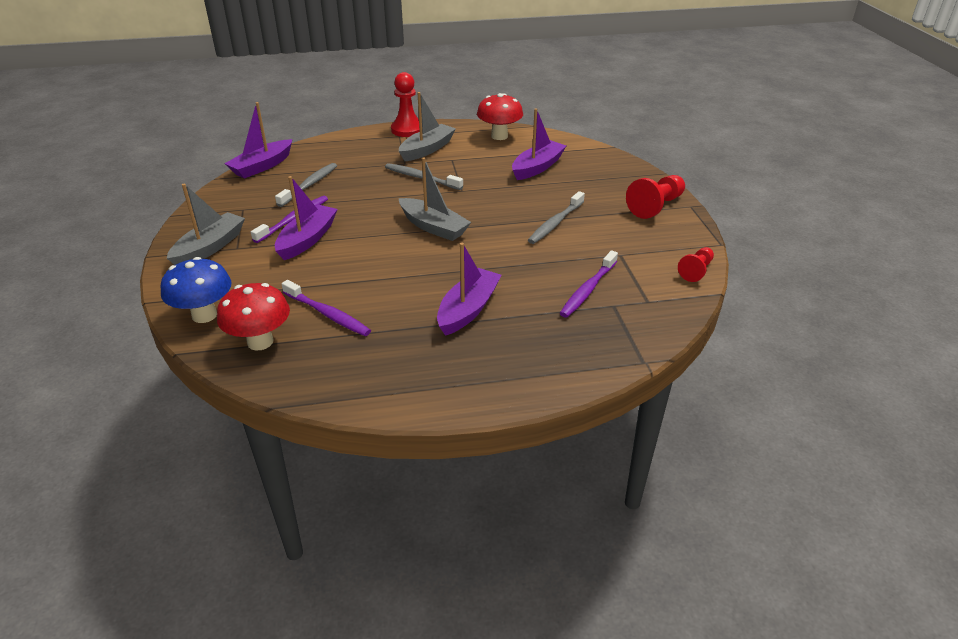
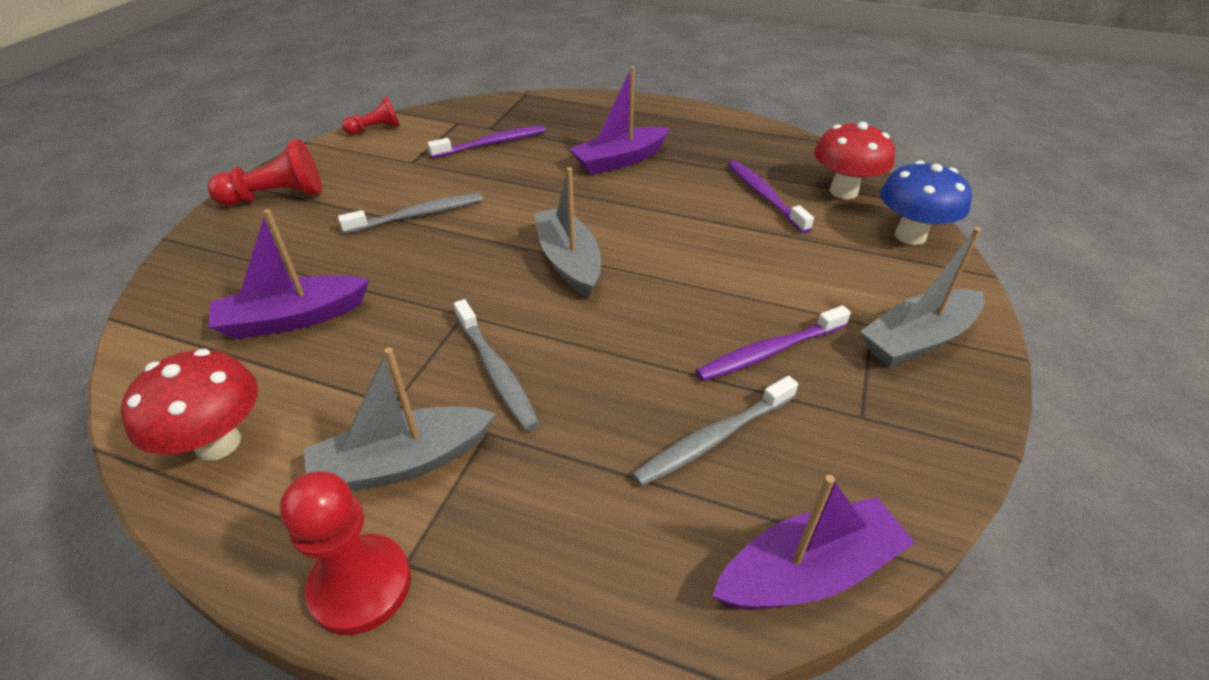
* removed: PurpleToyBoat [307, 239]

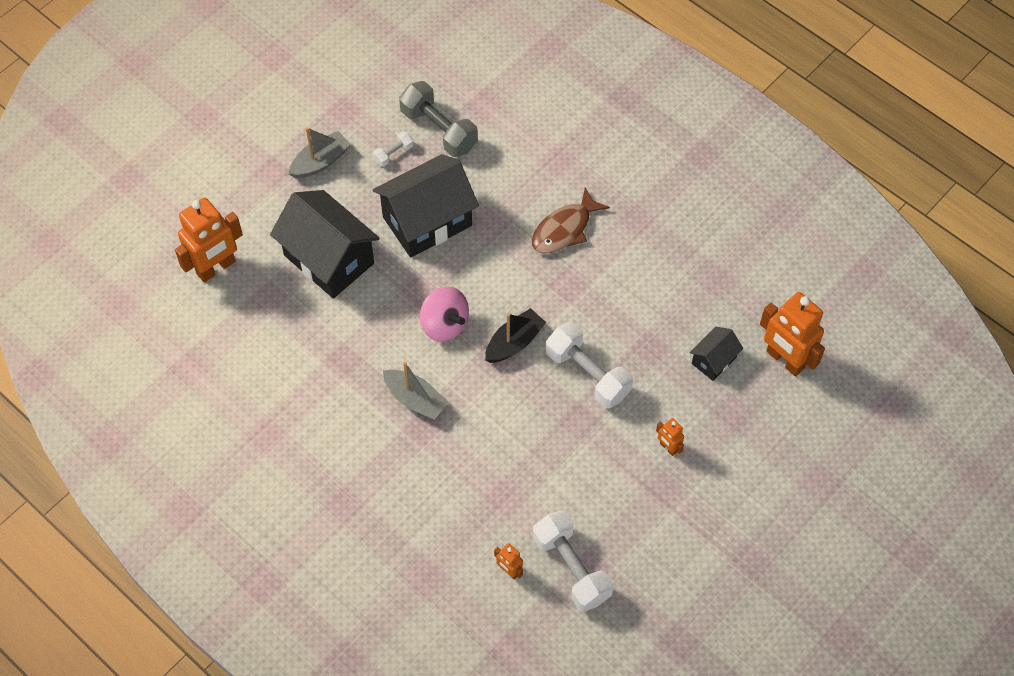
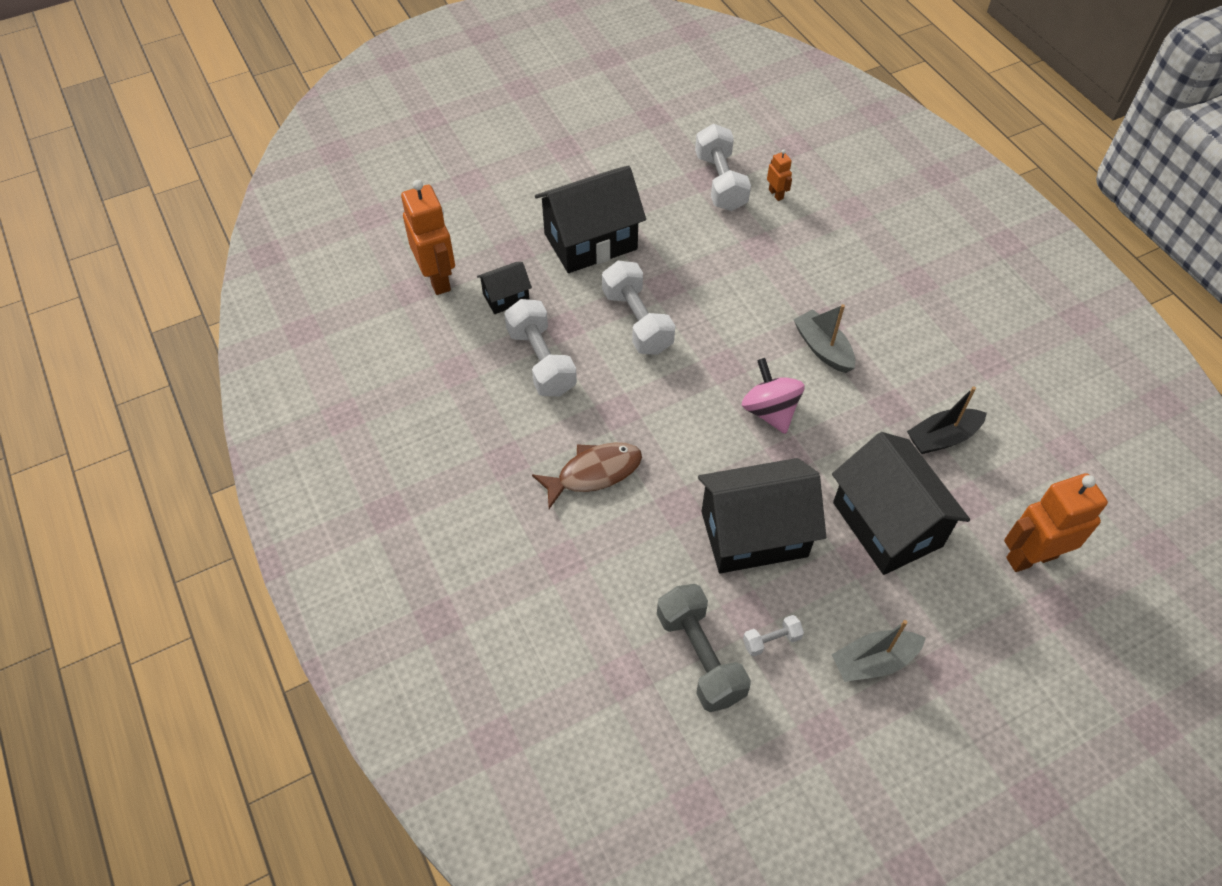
* added: PureWhiteFreeWeight [541, 361]
* moved: JetBlackToyBoat [514, 342] to [942, 438]
* replaced: OrangeColouredRobot [668, 447] to JetBlackCottage [590, 241]

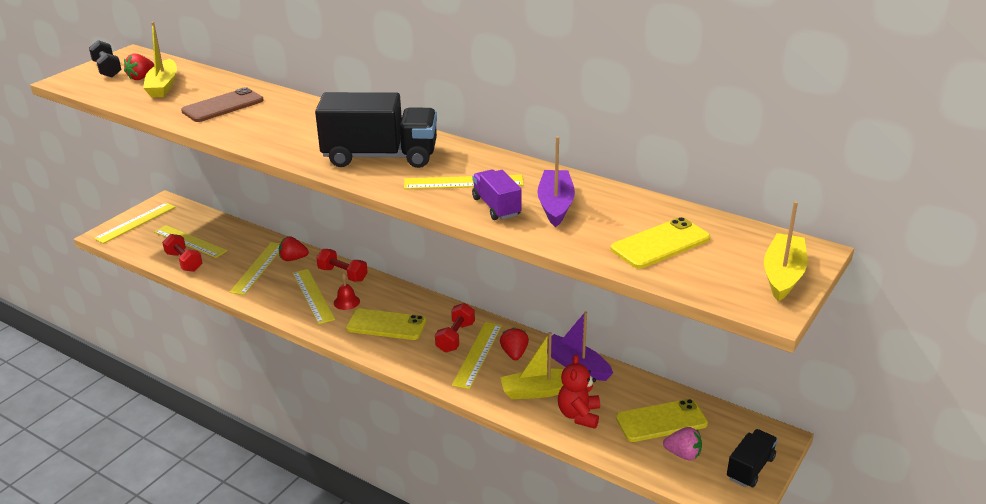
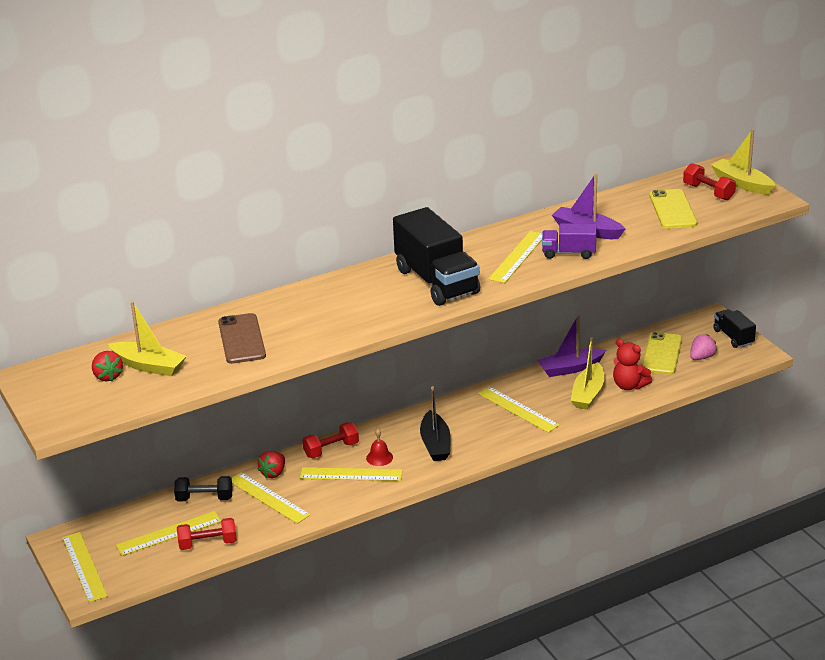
* removed: RedToyStrawberry [514, 354]
* moved: JetBlackFreeWeight [107, 69] to [204, 498]
* moved: RedFreeWeight [455, 337] to [708, 192]
* replaced: GoldenMobilePhone [386, 325] to JetBlackToyBoat [435, 444]
* turned: JetBlackTruck [380, 156] = [436, 281] 120 degrees clockwise

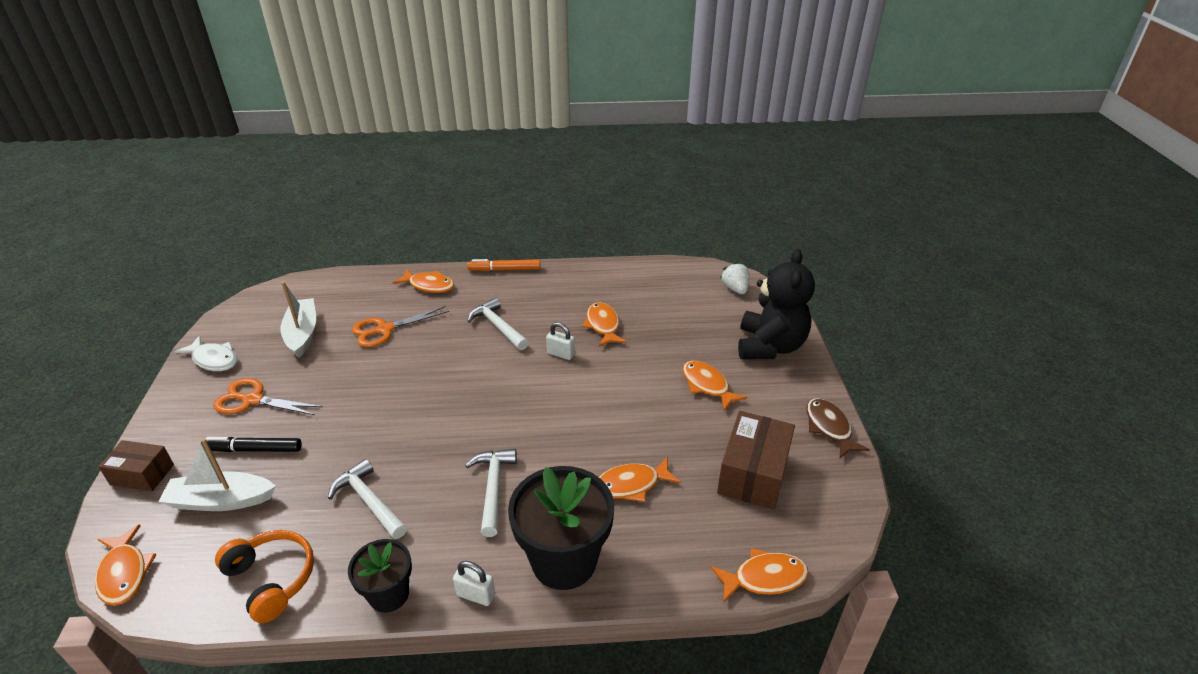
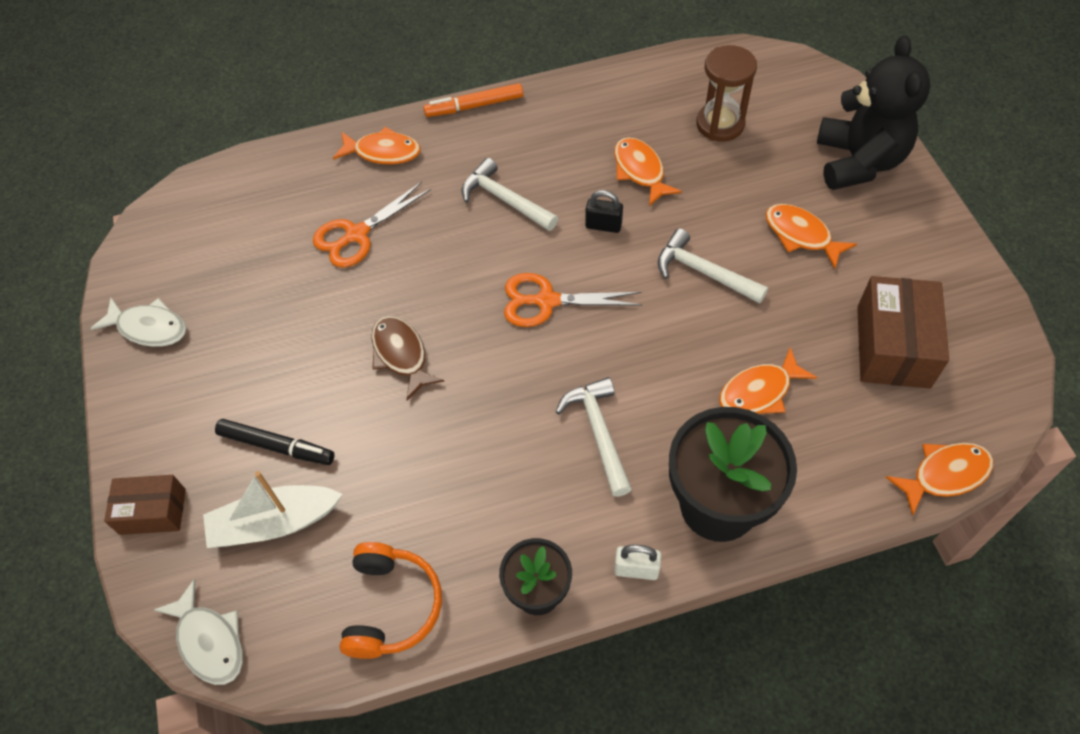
* removed: PureWhiteToyBoat [302, 333]
* removed: PureWhiteToyStrawberry [735, 289]
* added: BrownHourglass [720, 124]
* moved: OrangeColouredPairOfScissors [252, 400] to [546, 301]
* moved: PureWhiteClawHammer [369, 501] to [703, 272]
* moved: BrownToyFish [829, 427] to [401, 355]
* recoloured: OrangeColouredToyFish [124, 573] to PureWhiteToyFish [209, 641]
* recoloured: PureWhiteSmallLock [561, 354] to JetBlackSmallLock [603, 225]
* turned: JetBlackMarker [253, 449] = [276, 446] 150 degrees counterclockwise
* turned: OrangeColouredHeadset [272, 579] = [391, 606] 60 degrees clockwise

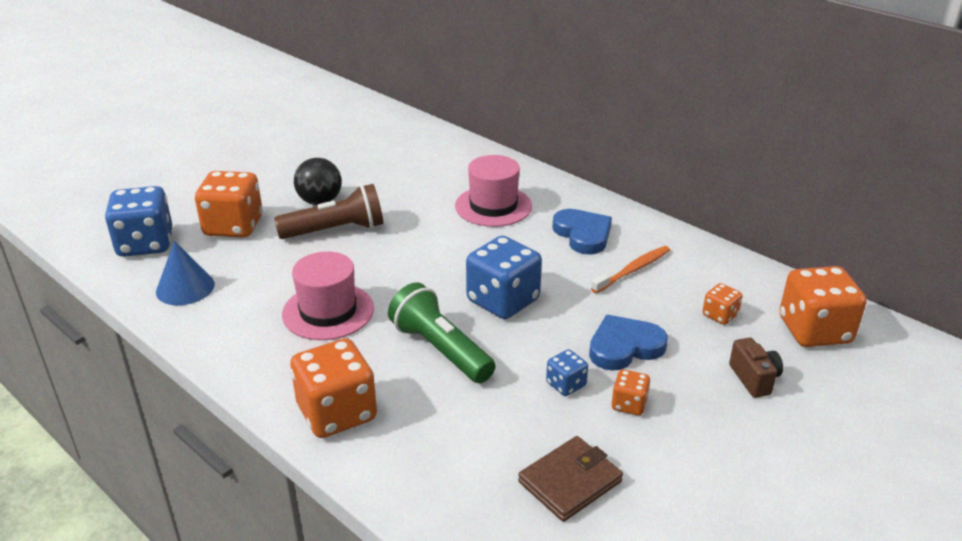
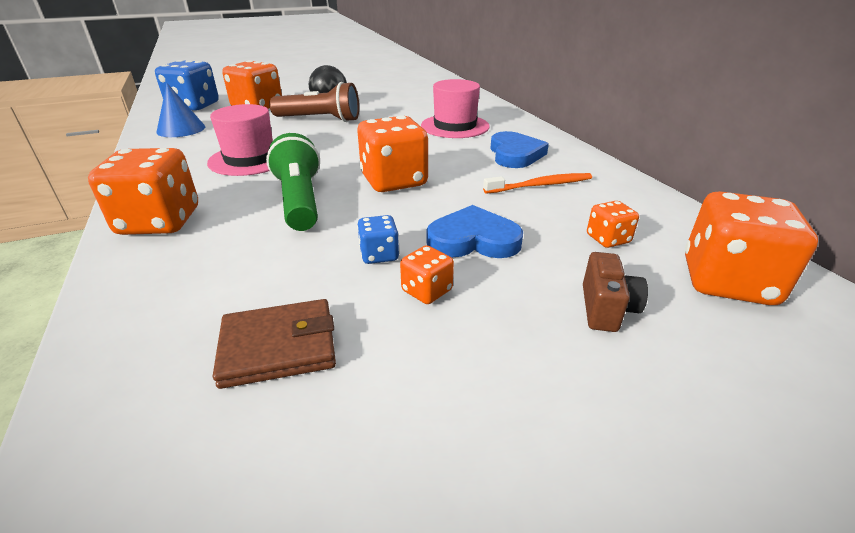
* recoloured: RoyalBlueDice [503, 301] to OrangeColouredDice [394, 181]

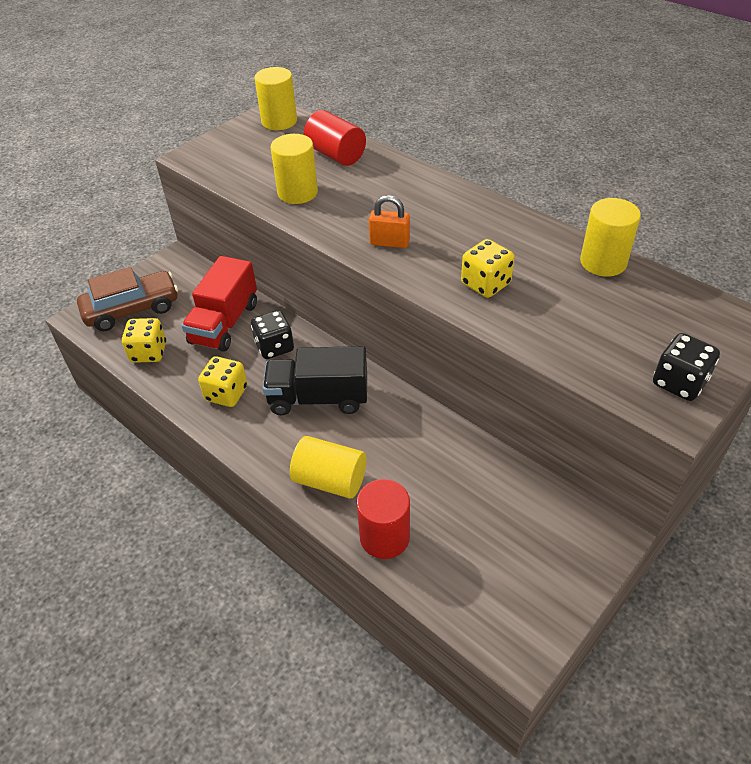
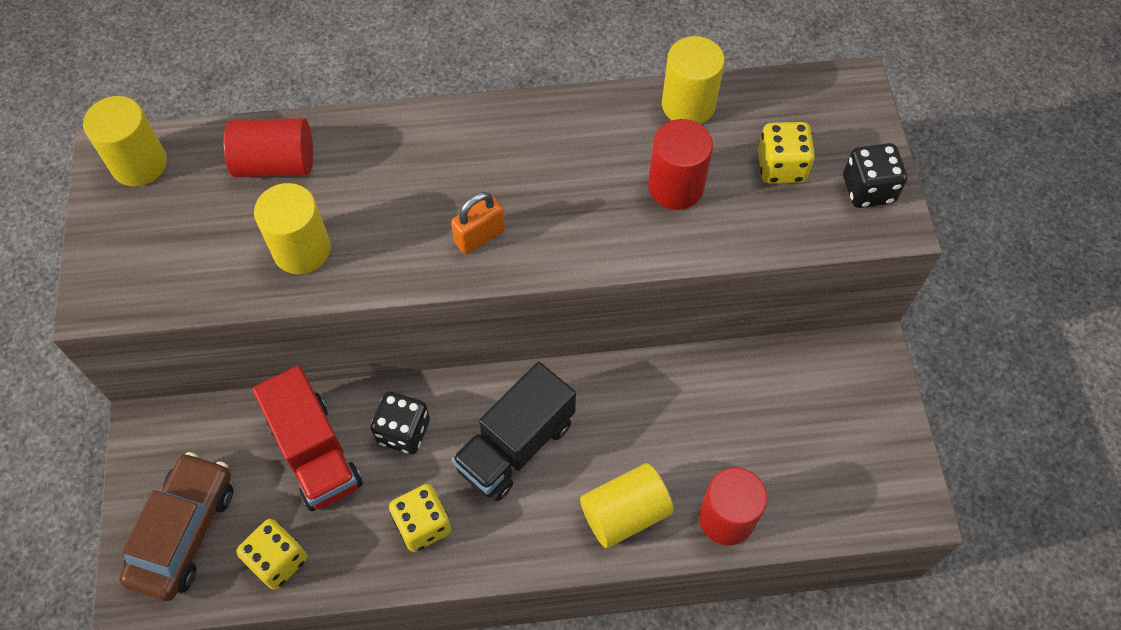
* added: RedCylinderShape [675, 187]
* moved: GoldenDice [485, 284] to [781, 167]

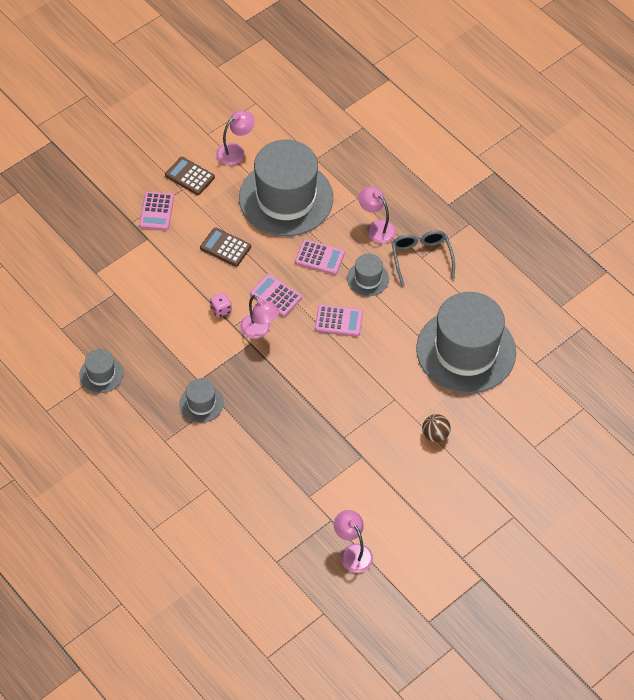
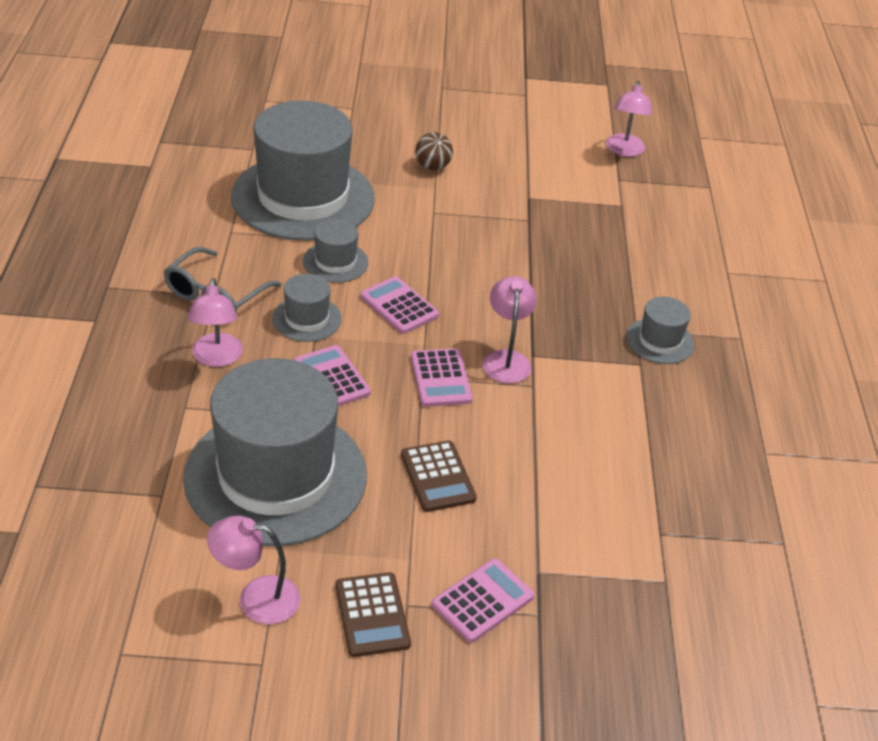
* removed: PinkDice [221, 309]
* moved: AshGreyTallHat [101, 374] to [335, 262]

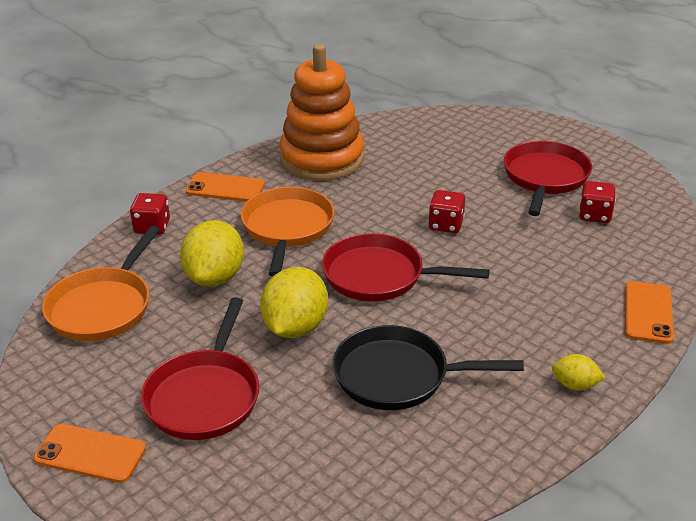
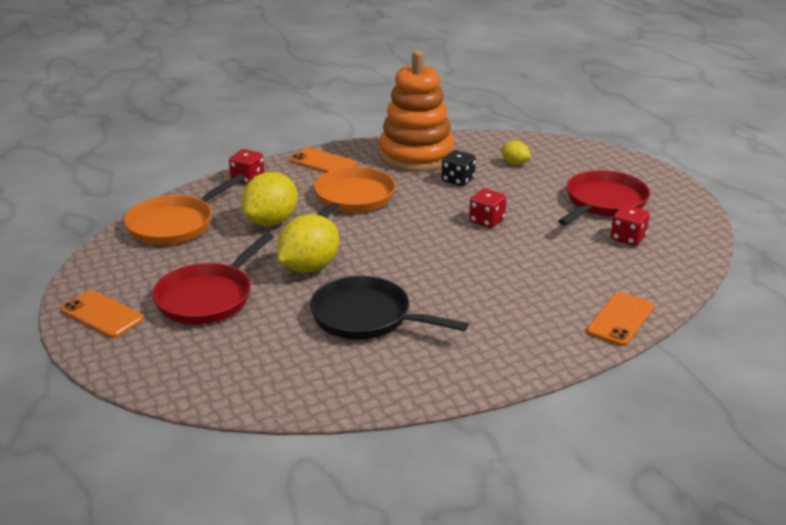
* removed: RedFryingPan [379, 276]
* added: JetBlackDice [458, 180]
* moved: GoldenToyLemon [575, 385] to [515, 163]

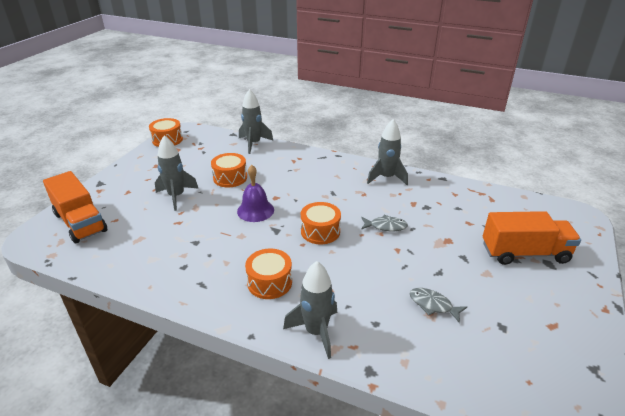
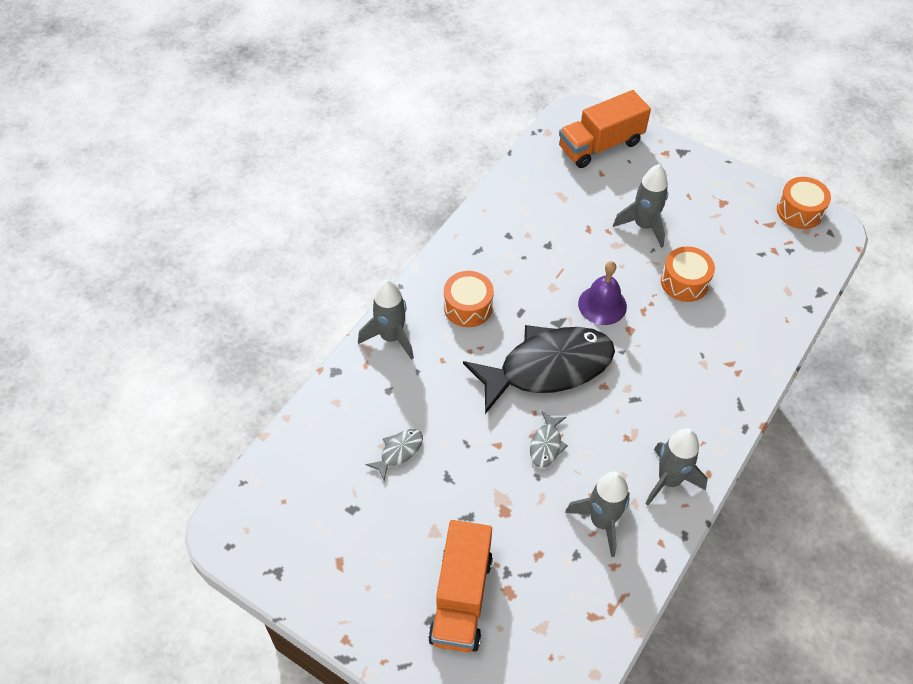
* moved: AshGreySpaceship [254, 144] to [601, 522]
* replaced: OrangeColouredDrum [320, 231] to JetBlackToyFish [548, 368]

